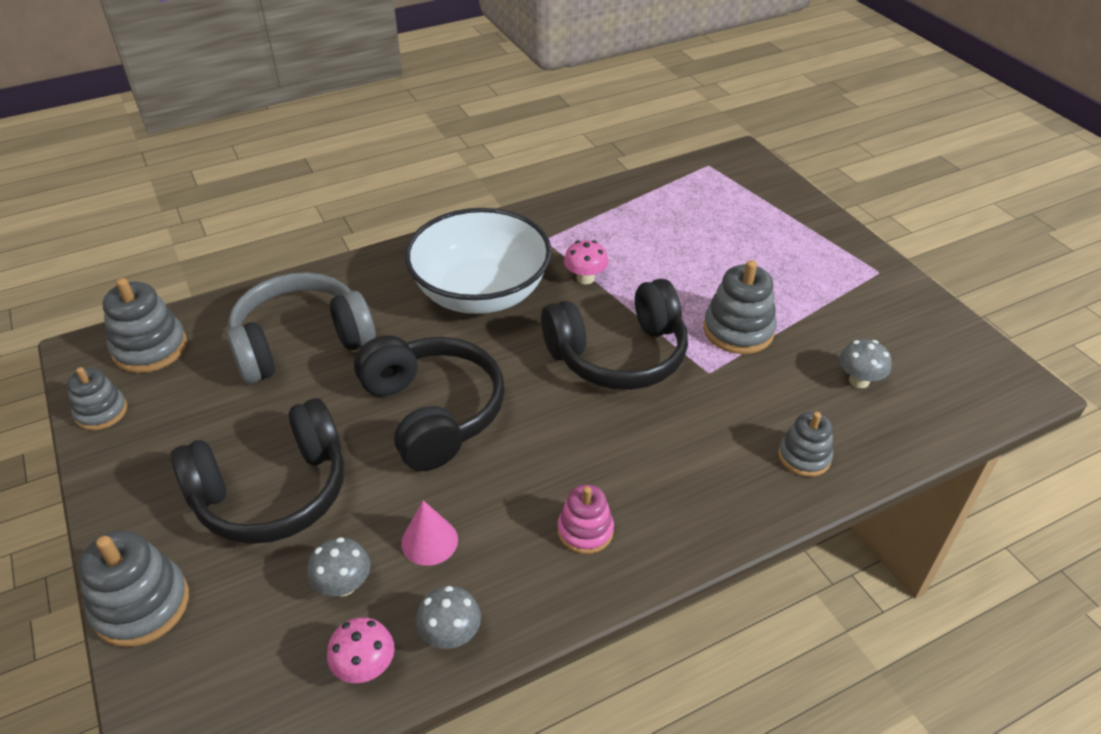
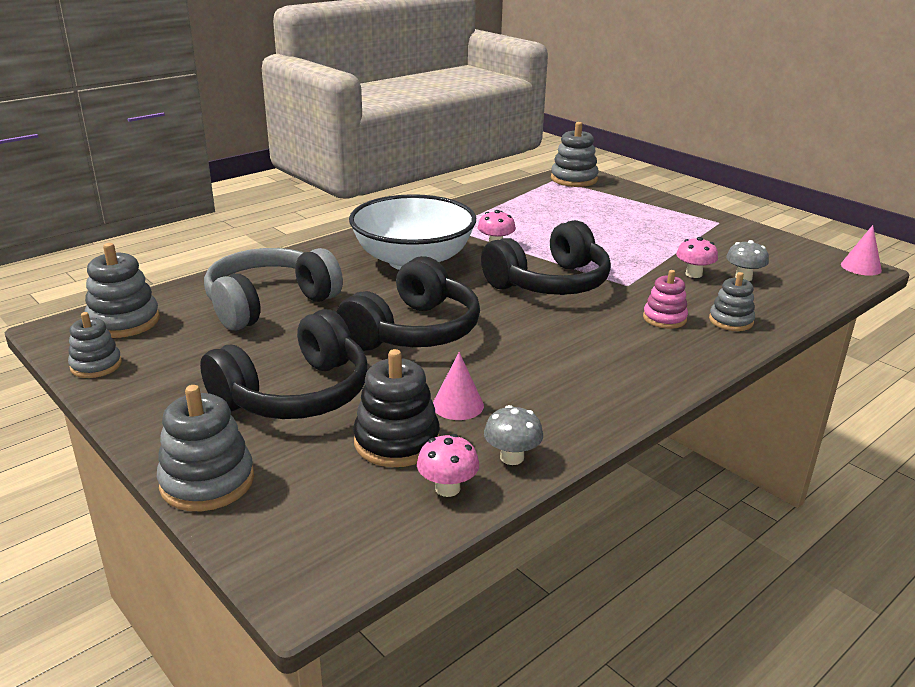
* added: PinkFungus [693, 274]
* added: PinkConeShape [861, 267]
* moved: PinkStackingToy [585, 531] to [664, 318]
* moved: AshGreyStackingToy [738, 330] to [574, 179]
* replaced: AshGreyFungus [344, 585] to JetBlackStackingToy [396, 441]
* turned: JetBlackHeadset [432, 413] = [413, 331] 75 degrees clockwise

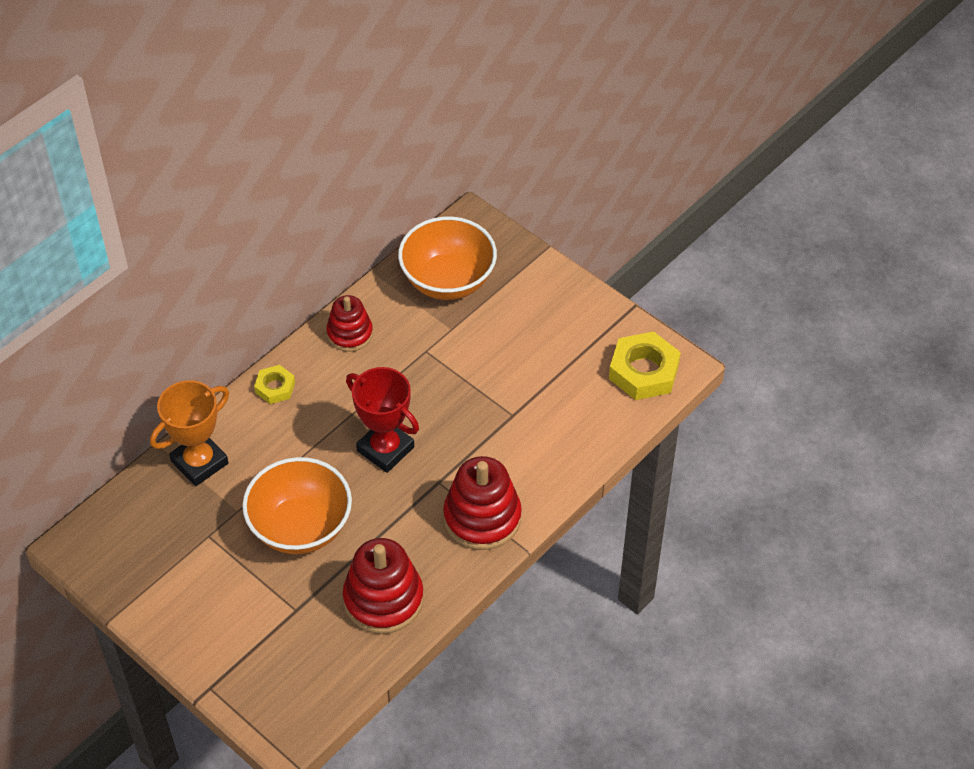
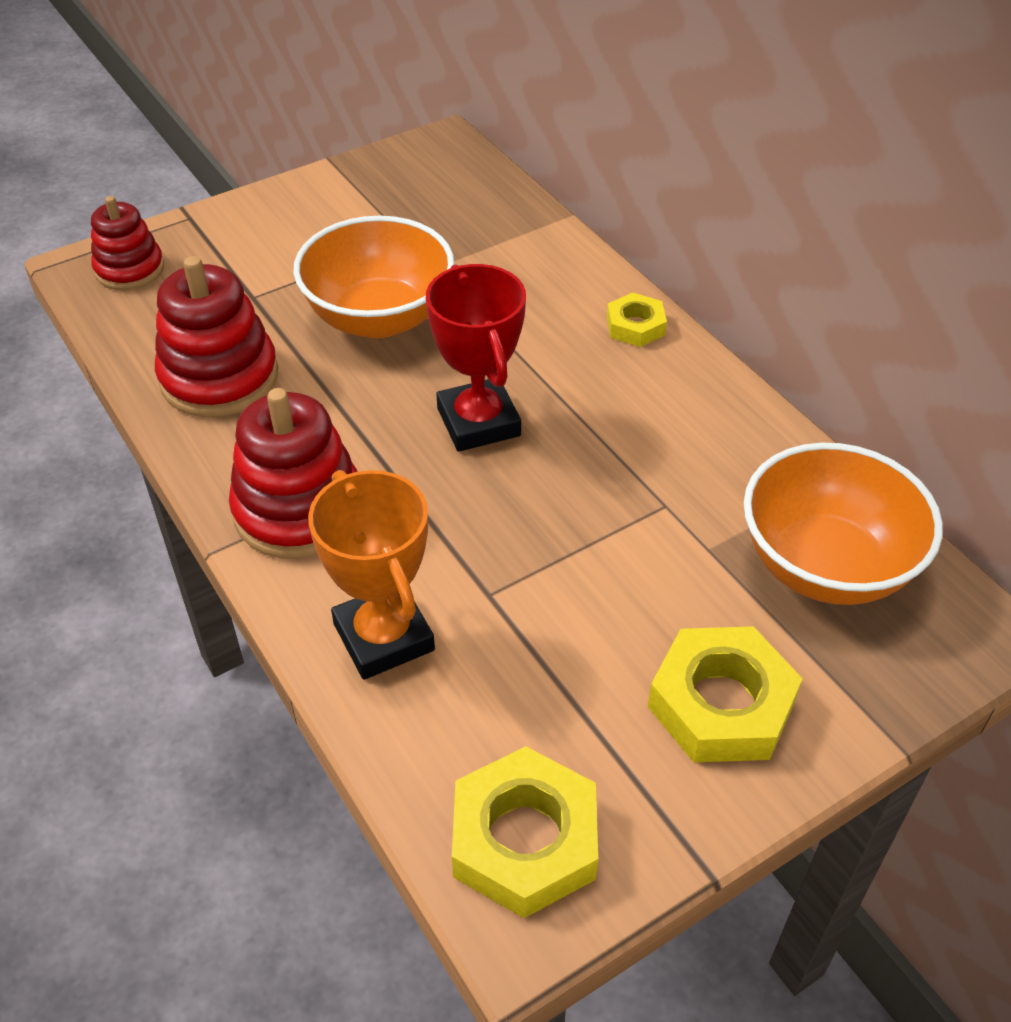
* added: GoldenNut [721, 704]
* moved: OrangeColouredPrizeCup [199, 462] to [383, 637]
* moved: RedStackingToy [350, 333] to [129, 269]
* turned: RedPrizeCup [385, 449] = [478, 422] 75 degrees counterclockwise

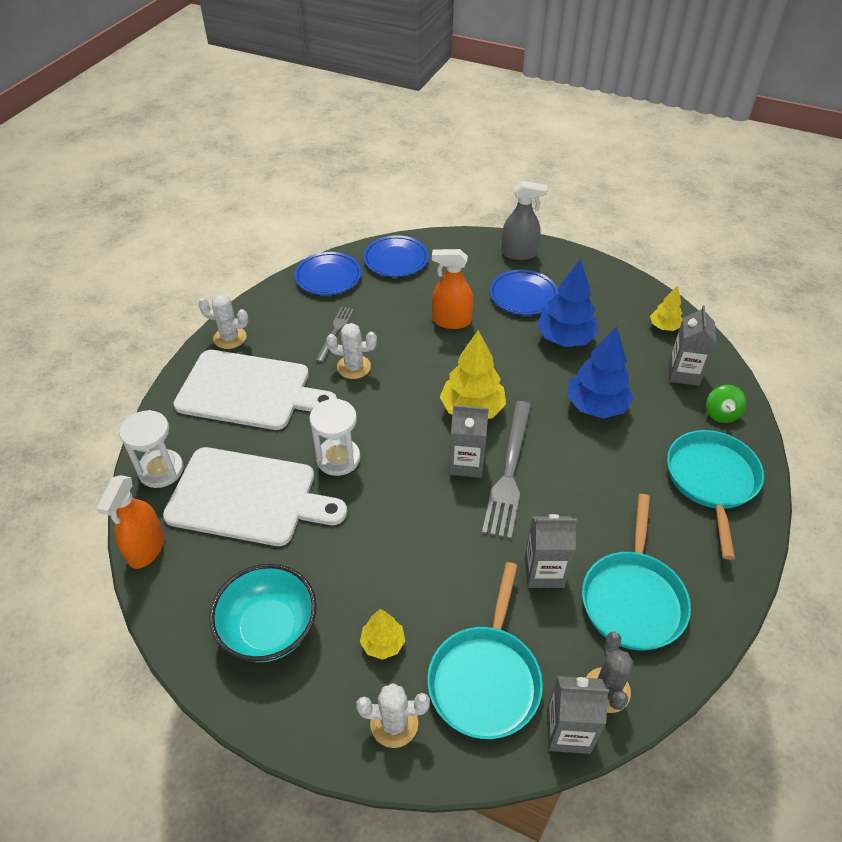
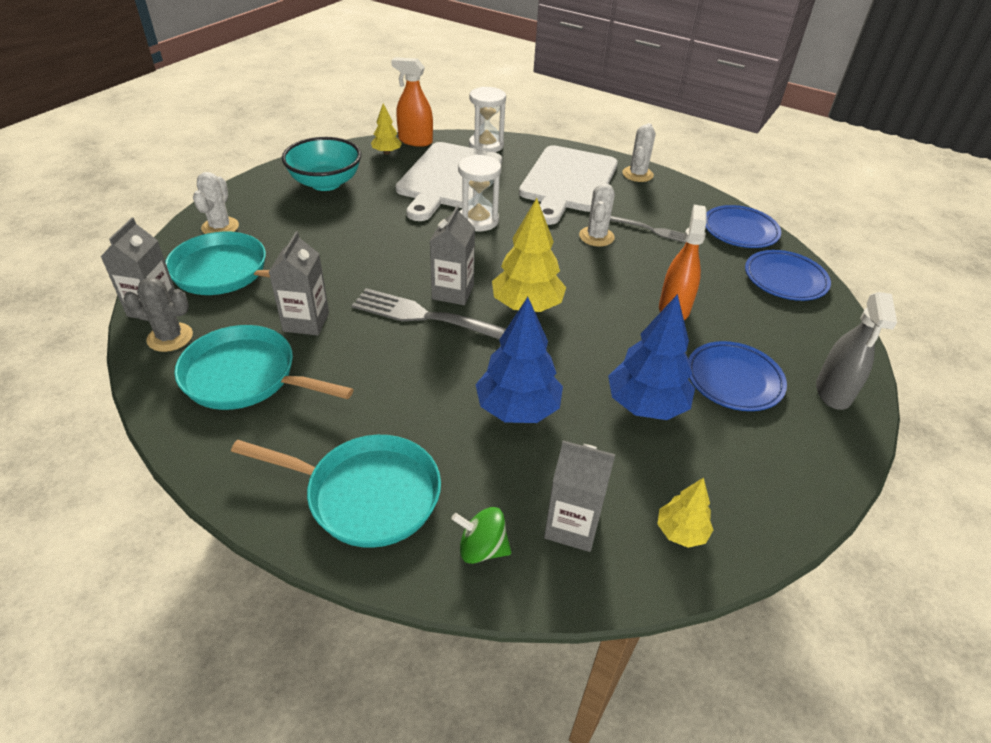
* moved: GoldenFirTree [383, 643] to [386, 152]

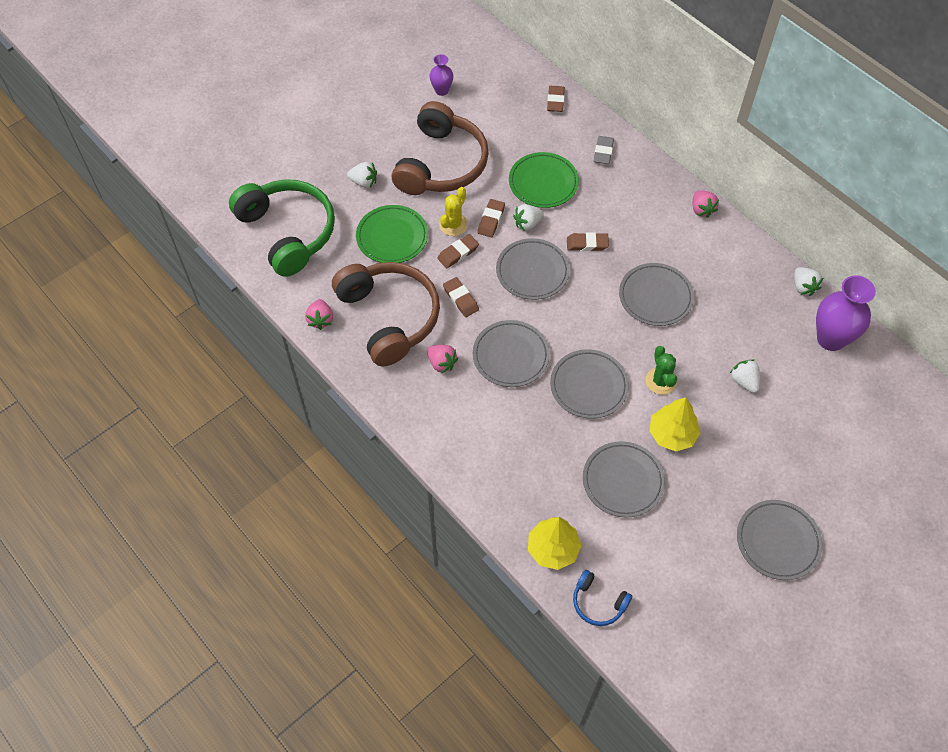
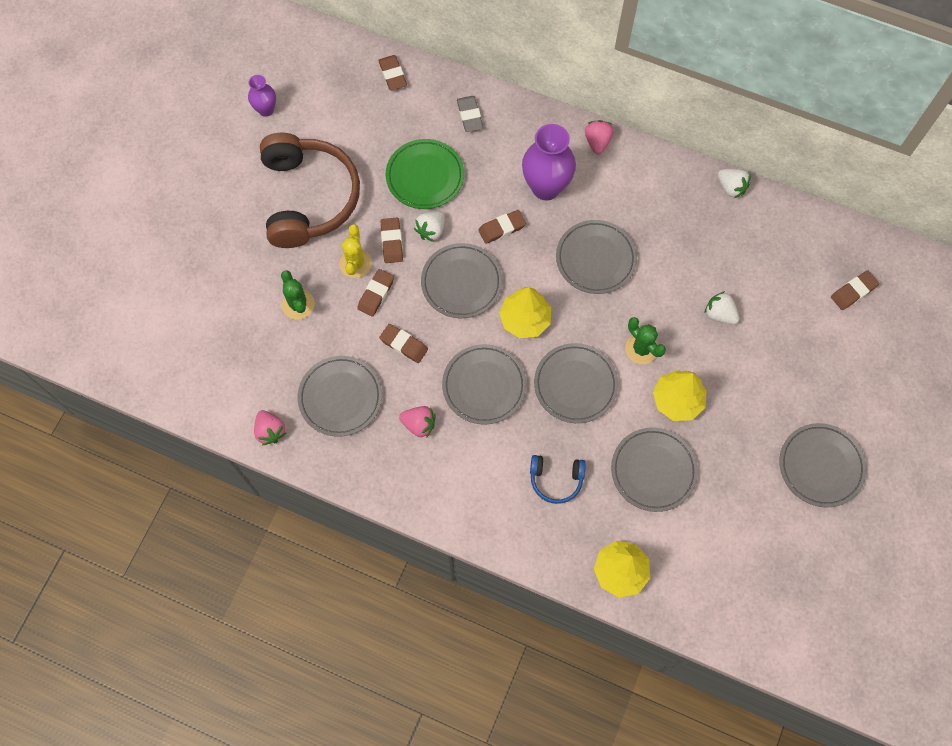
* removed: LeafGreenHeadset [287, 232]
* removed: PureWhiteToyStrawberry [364, 182]
* added: GoldenFirTree [525, 319]
* added: BrownPencilEraser [853, 292]
* moved: RoyalBlueHeadset [598, 602] to [556, 479]
* moved: PurpleVase [830, 339] to [546, 187]
* replaced: BrownHeadset [389, 317] to AshGreyDinnerPlate [340, 397]
* replaced: LeafGreenDinnerPlate [392, 237] to LeafGreenPricklyPlant [298, 304]
* turned: PinkToyStrawberry [701, 210] = [597, 142] 135 degrees counterclockwise

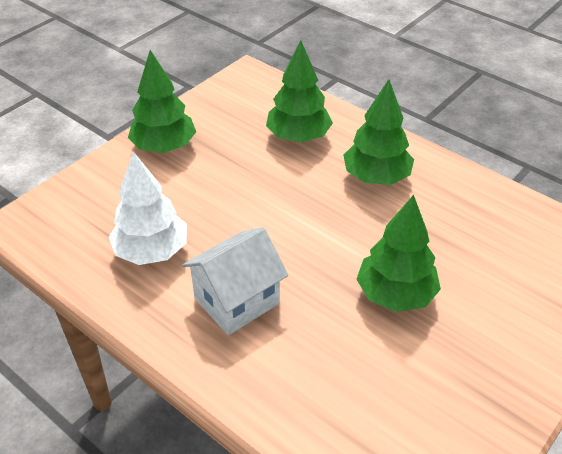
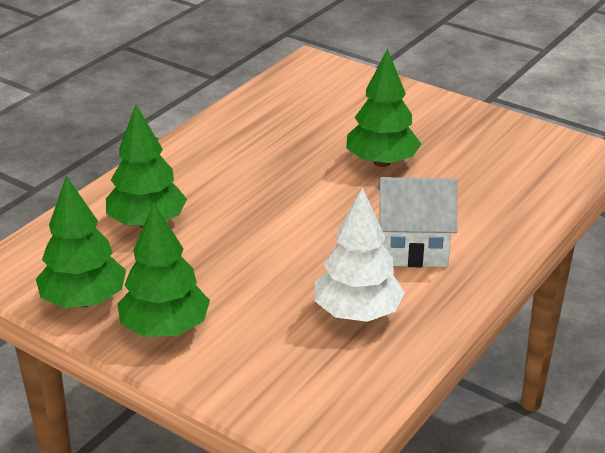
* moved: LeafGreenFirTree [376, 177] to [84, 300]
* turned: PureWhiteCottage [237, 301] = [413, 248] 45 degrees counterclockwise

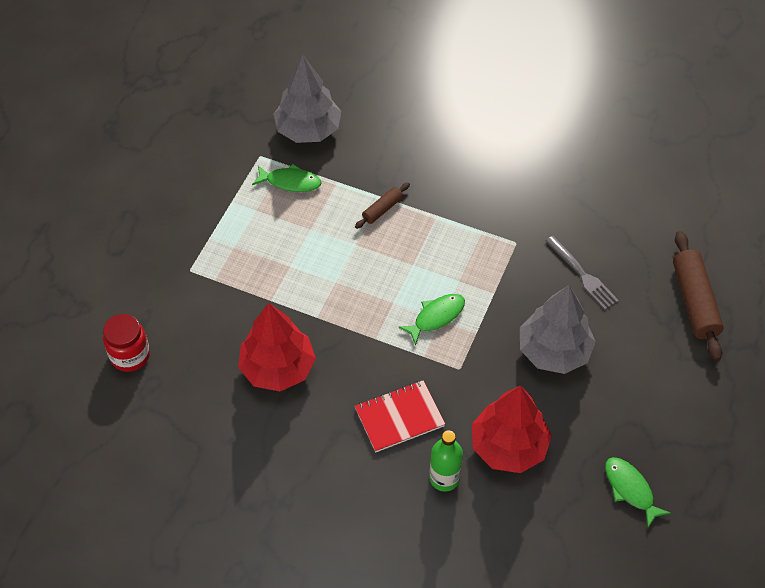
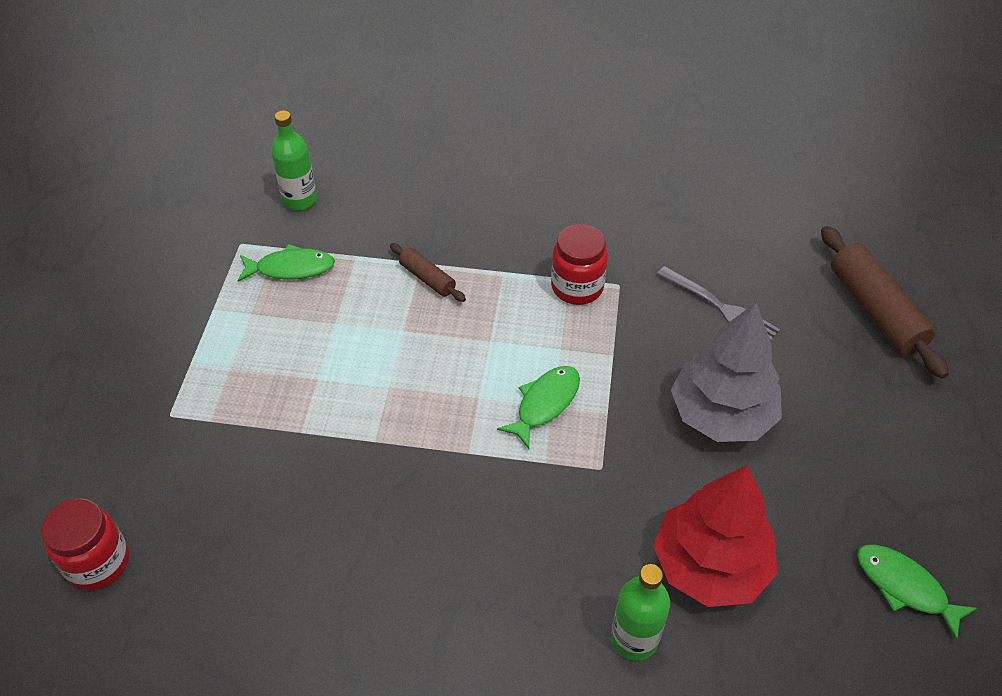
* removed: RedFirTree [278, 368]
* removed: RedNotepad [399, 417]
* added: RedPreserveJar [577, 287]
* replaced: AshGreyFirTree [308, 130] to LeafGreenFlask [300, 200]
* turned: BrownDoughRoller [382, 209] = [427, 278] 75 degrees counterclockwise

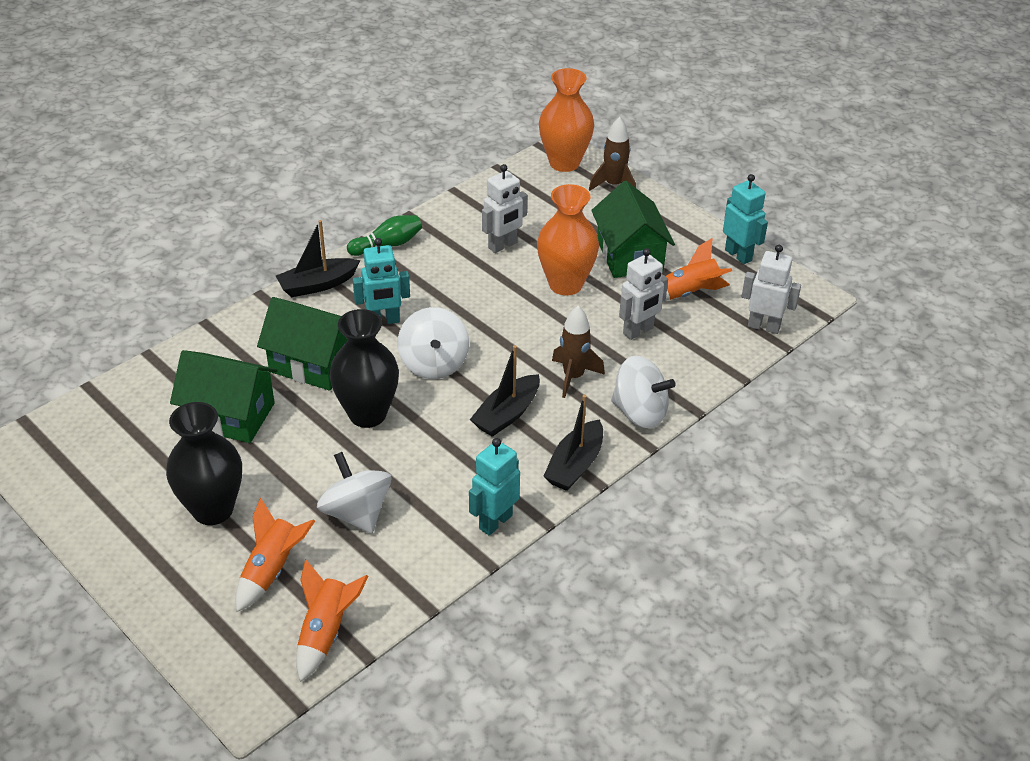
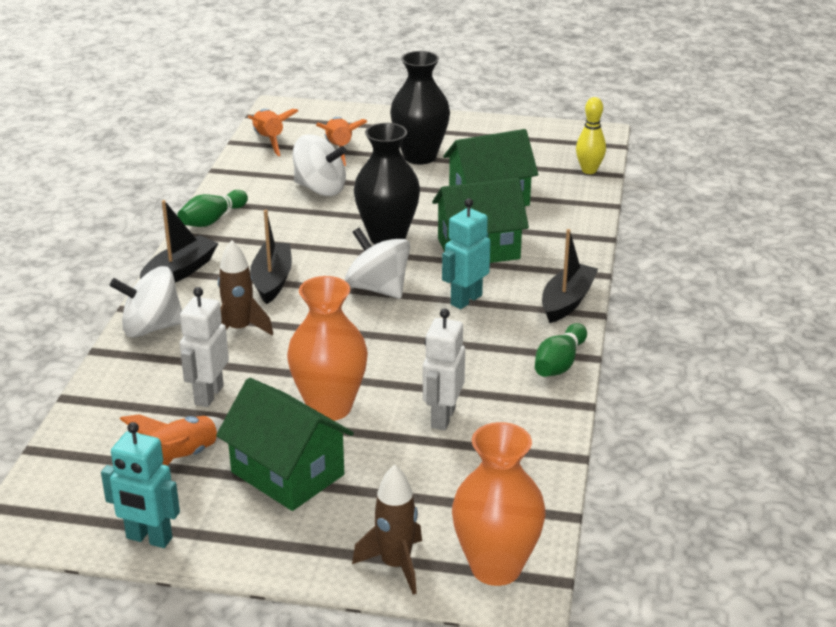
* removed: PureWhiteRobot [763, 326]
* added: GoldenBowlingPin [589, 170]
* replaced: TurquoiseRobot [495, 522] to LeafGreenBowlingPin [212, 220]
* turned: JetBlackToyBoat [575, 465] = [180, 272] 45 degrees clockwise

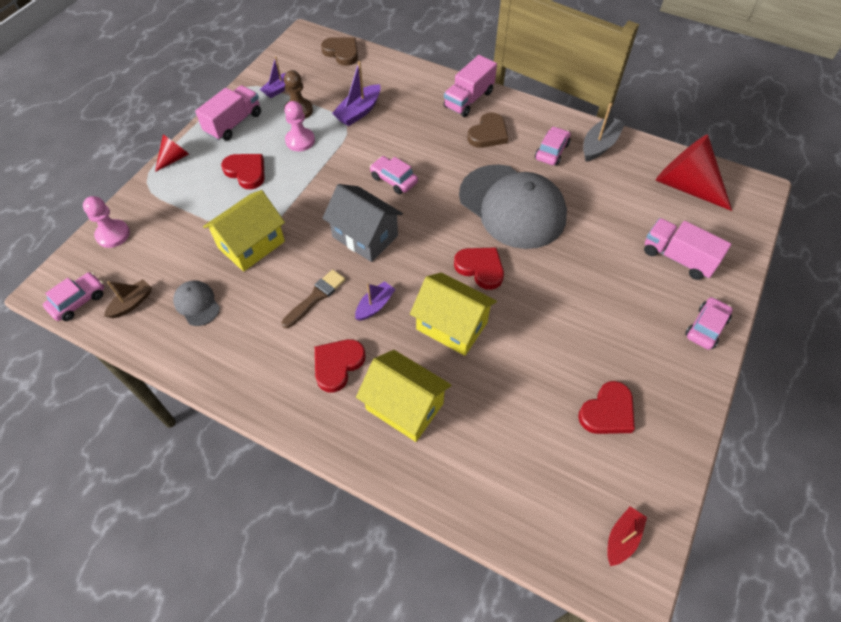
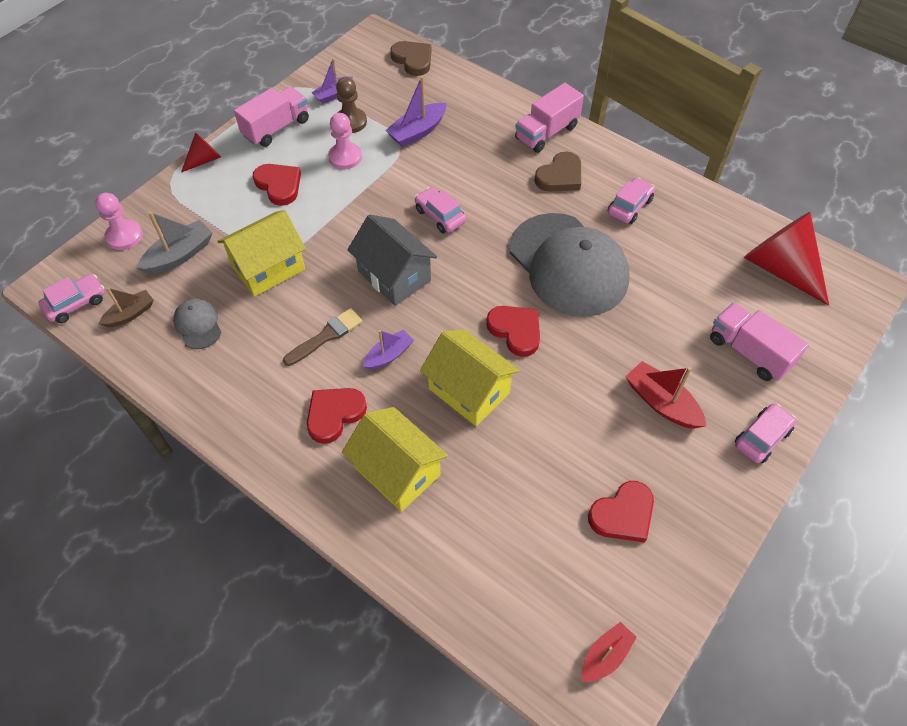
* added: RedToyBoat [661, 403]
* moved: AshGreyToyBoat [599, 145] to [180, 255]

